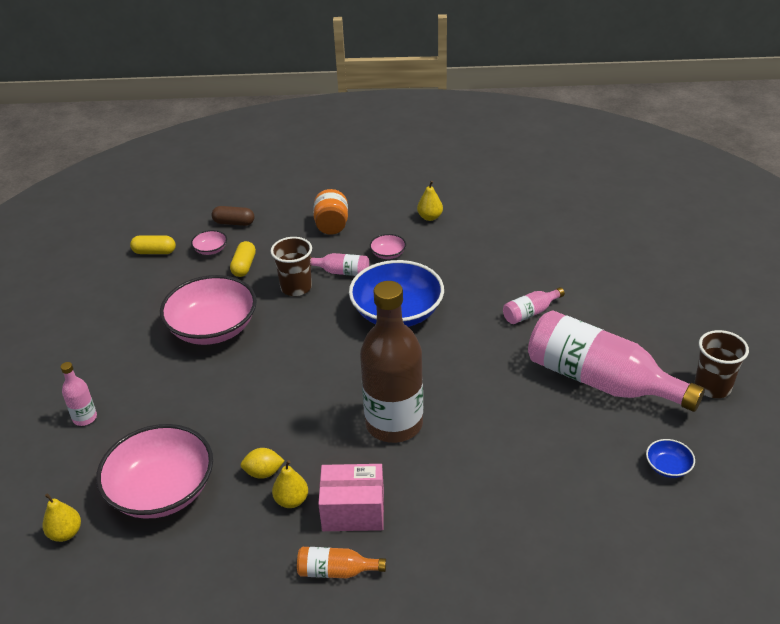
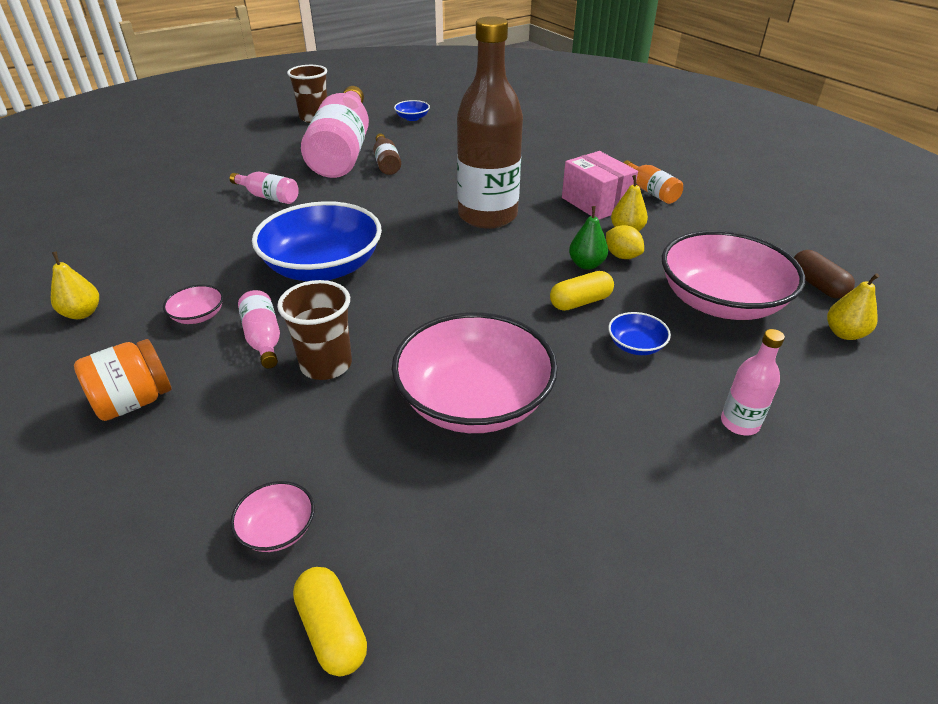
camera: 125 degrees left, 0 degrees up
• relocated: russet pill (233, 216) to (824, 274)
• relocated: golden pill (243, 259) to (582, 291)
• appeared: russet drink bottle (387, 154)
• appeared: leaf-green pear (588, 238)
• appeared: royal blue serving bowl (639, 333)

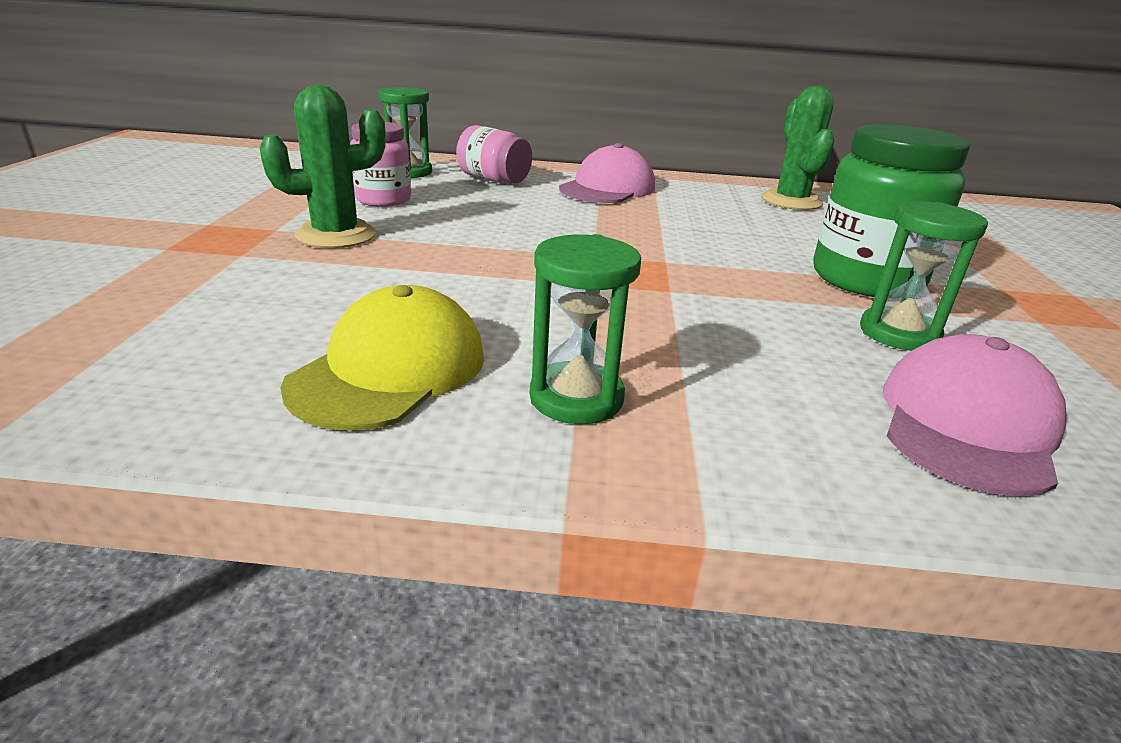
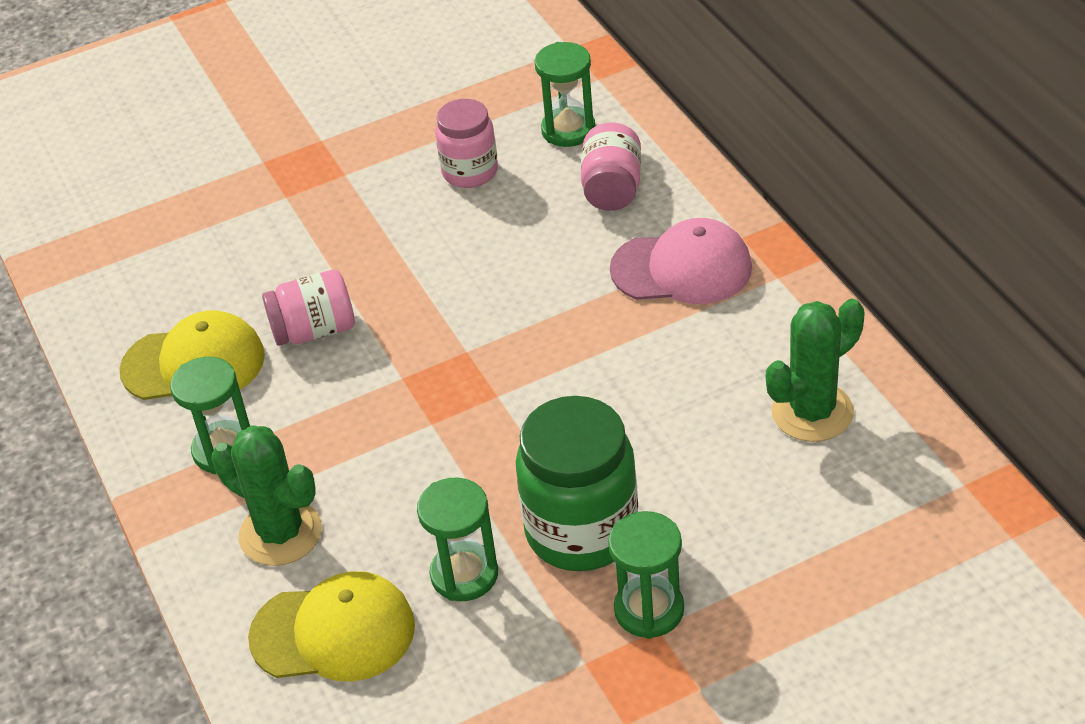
camera: 65 degrees right, 15 degrees up
• relocated: leaf-green prickly plant (322, 166) to (267, 495)
• colour: rose-pink cap (975, 415) to golden cap (331, 626)
• appeared: rose-pink preserve jar (308, 308)
• appeared: leaf-green hourglass (646, 575)

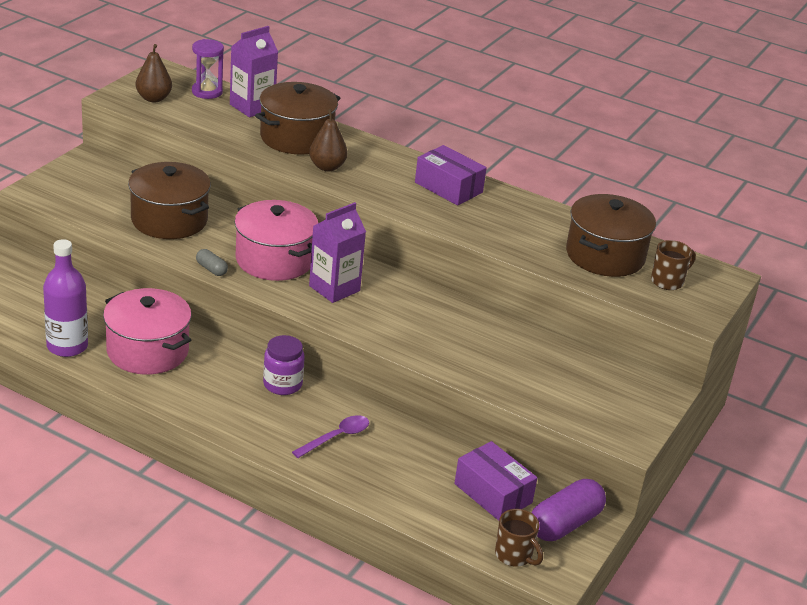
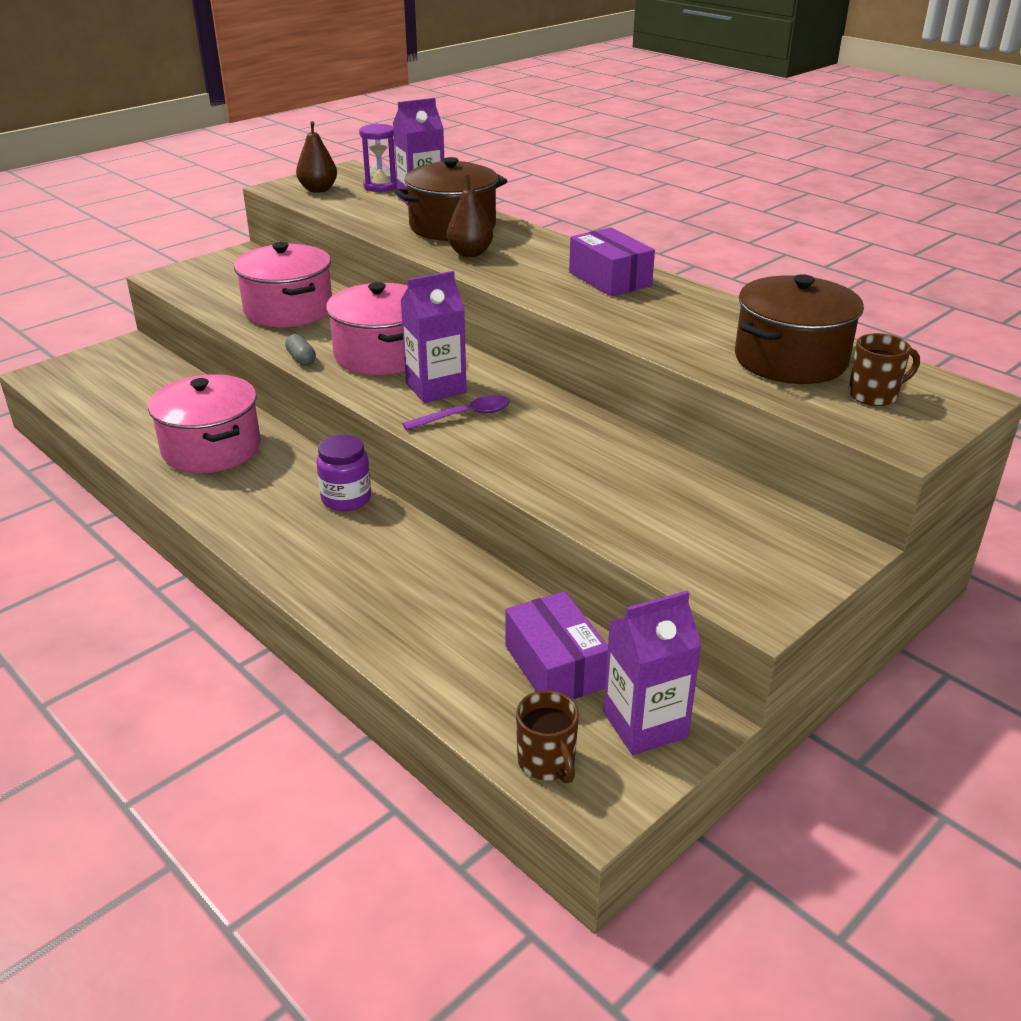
camera: 20 degrees right, 0 degrees up
• colour: russet pot (169, 200) to rose-pink pot (283, 284)
• missing: royal purple drink bottle (65, 298)
• relocated: royal purple teaspoon (330, 436) to (456, 412)
• exchanged: royal purple pill (569, 510) to royal purple carton (652, 672)

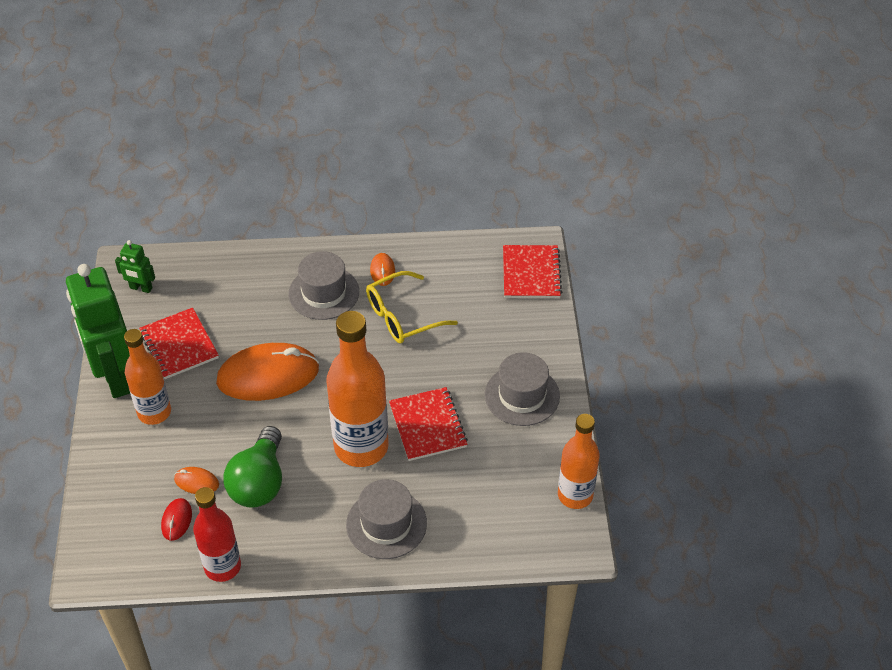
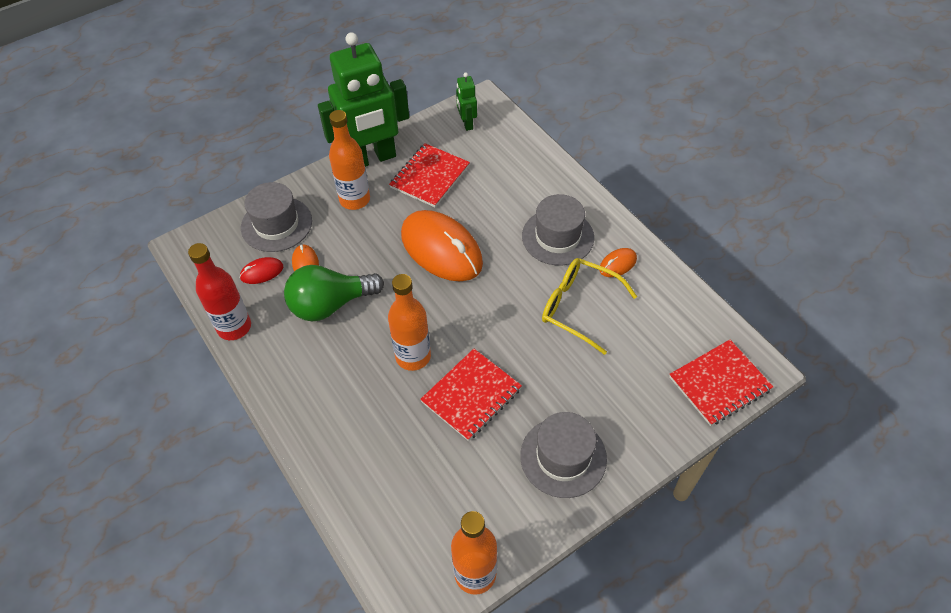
camera: 60 degrees right, 5 degrees up
• spun: leaf-green toy robot (98, 331) = (363, 99) 150 degrees counterclockwise
• size: orange drink bottle (357, 389) = (409, 322) x0.64
• relocated: ash-grey hat (386, 519) to (276, 217)

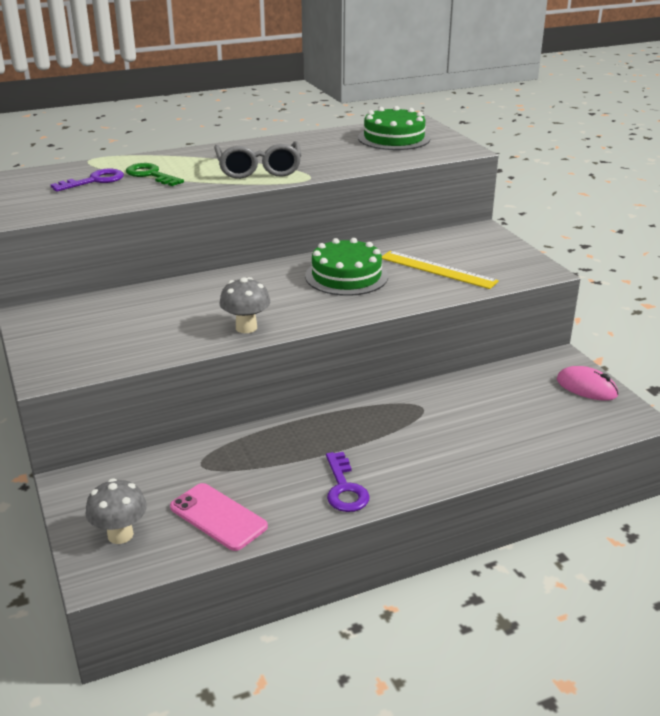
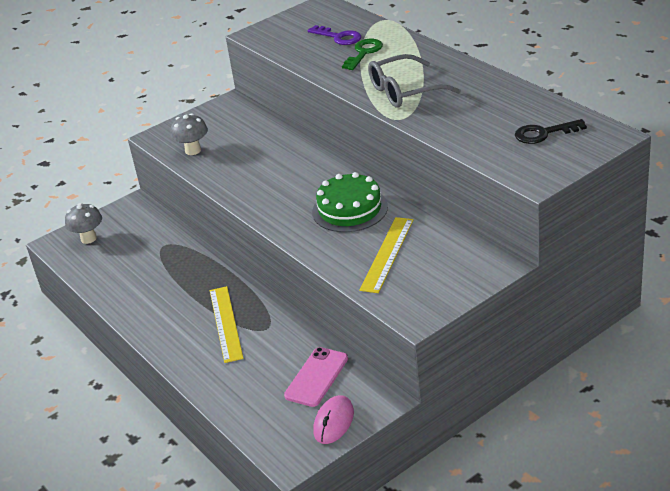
camera: 80 degrees right, 5 degrees up
• exchanged: leaf-green layer cake (394, 128) to black door key (551, 131)
• relocated: ash-grey mushroom (245, 305) to (189, 134)
• missing: royal purple door key (348, 482)
• relocated: rose-pink smartphone (219, 517) to (316, 377)
• appeared: golden ruler (227, 324)

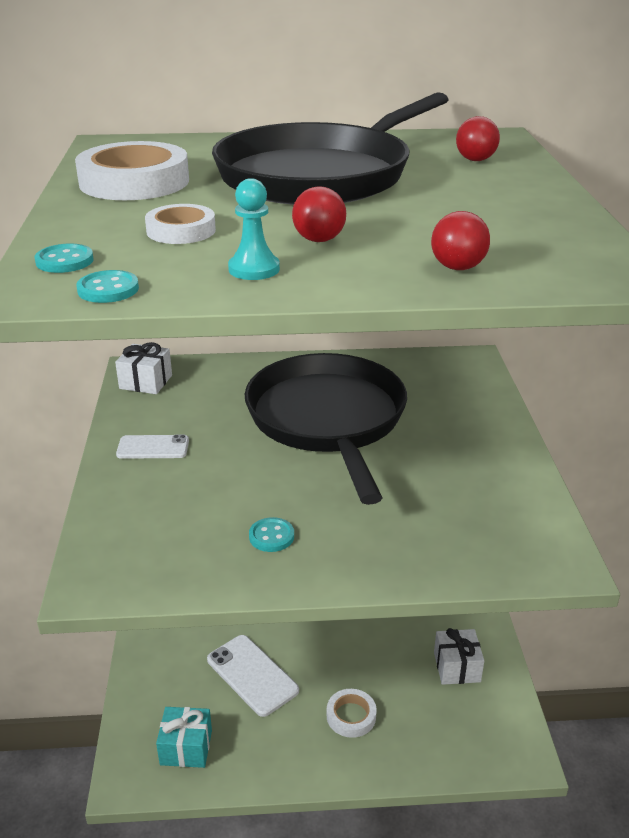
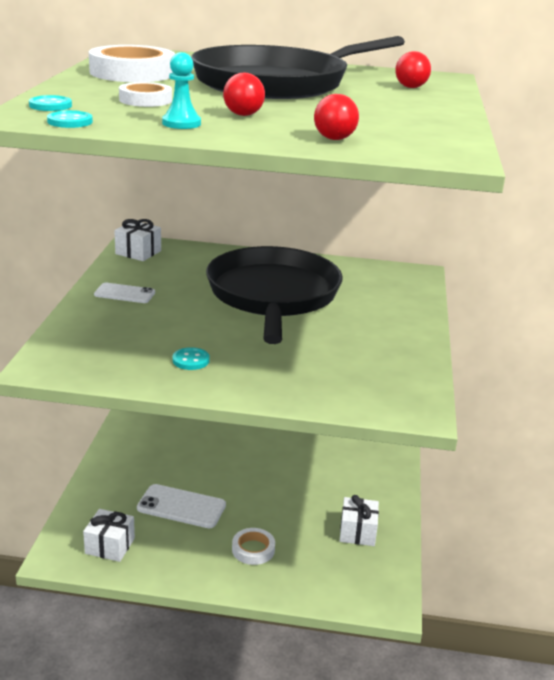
camera: 10 degrees right, 5 degrees down
• spun: pure white smartphone (253, 676) = (181, 506) 45 degrees counterclockwise
• colour: turquoise gift (184, 737) to pure white gift (109, 535)

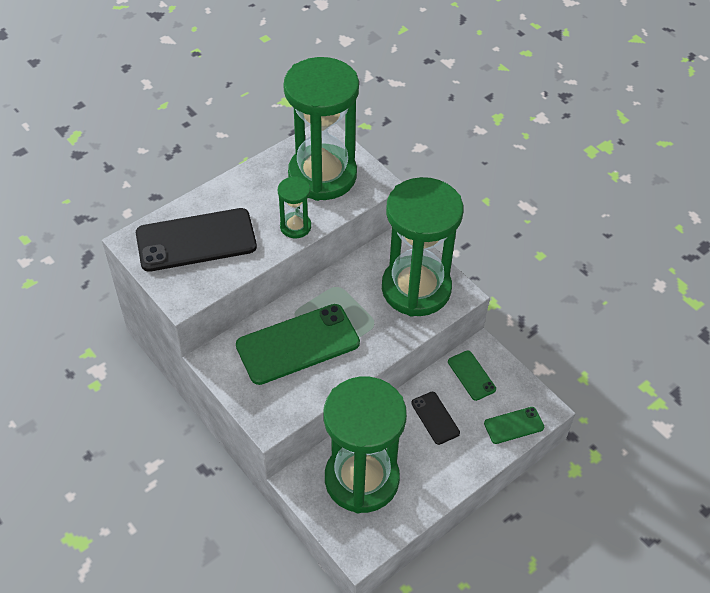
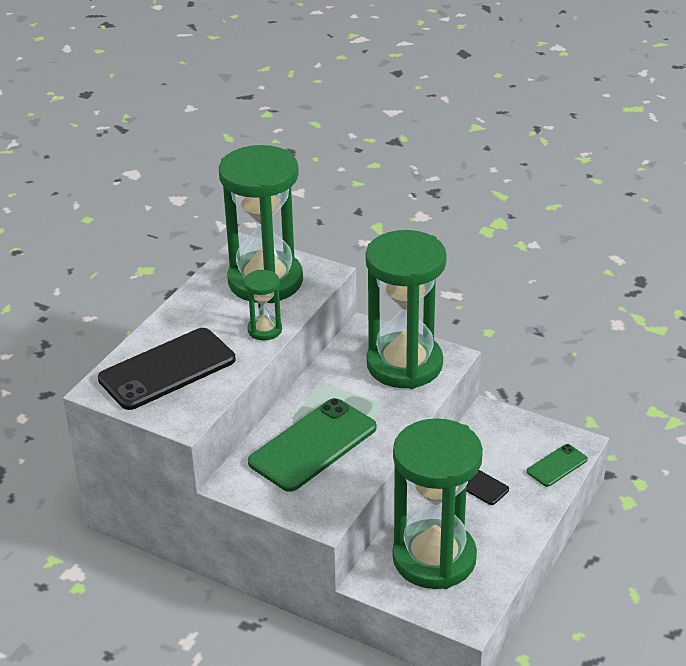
camera: 20 degrees left, 15 degrees down
• missing: leaf-green smartphone (472, 375)

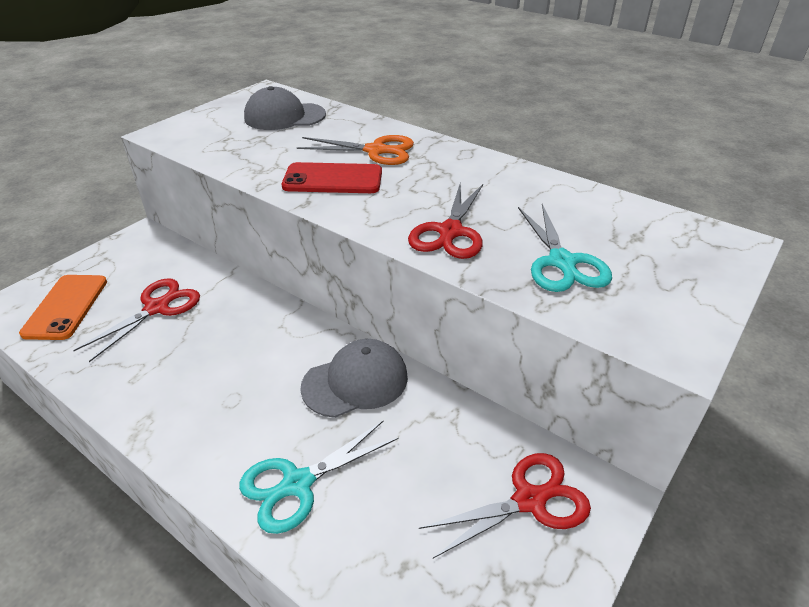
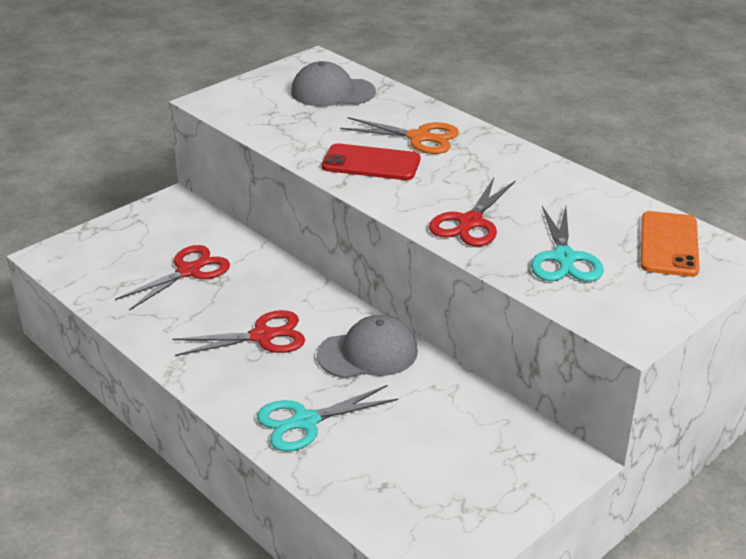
camera: 10 degrees right, 5 degrees down
• relocated: orange smartphone (63, 307) to (670, 244)
• relocated: red pair of scissors (505, 505) to (239, 333)

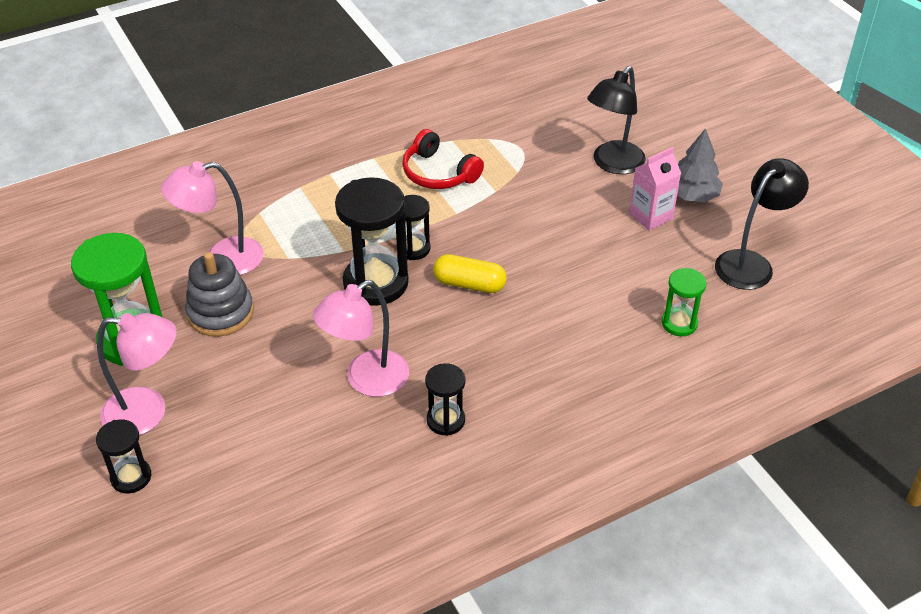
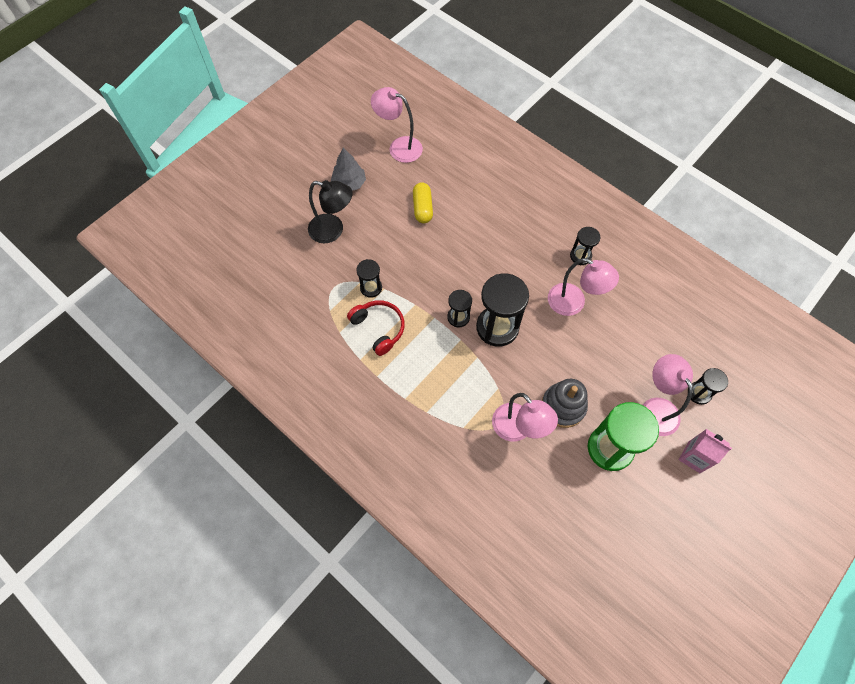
camera: 110 degrees left, 20 degrees up
• spun: red over-ear headphones (443, 159) = (376, 328) 60 degrees counterclockwise
• relocated: rose-pink carton (655, 189) to (705, 451)
• colour: black lamp (762, 224) to rose-pink lamp (397, 125)
• relocated: golden pill (470, 273) to (423, 202)
• missing: leaf-green hourglass (684, 302)
• appeared: black hourglass (369, 278)

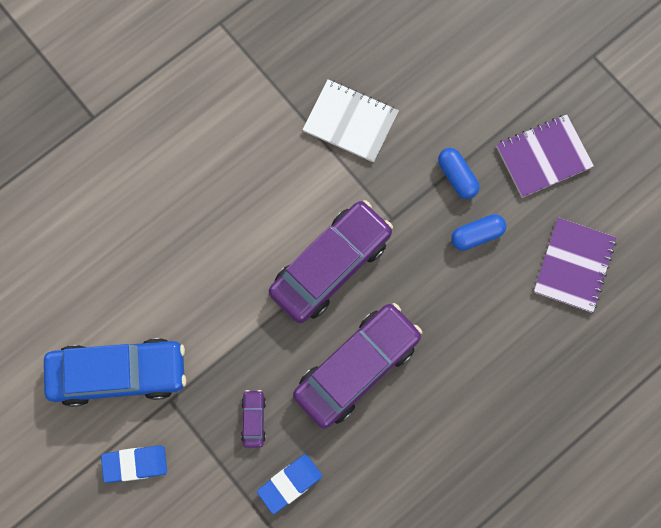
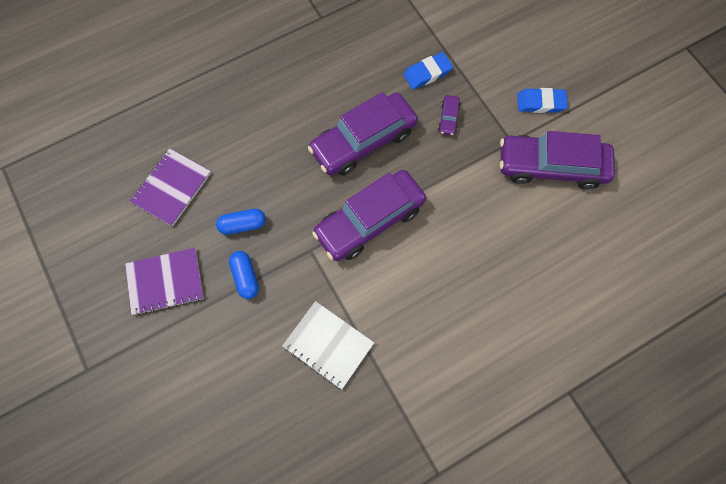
camera: 170 degrees left, 5 degrees down
• colour: royal blue toy car (115, 372) to royal purple toy car (557, 160)

